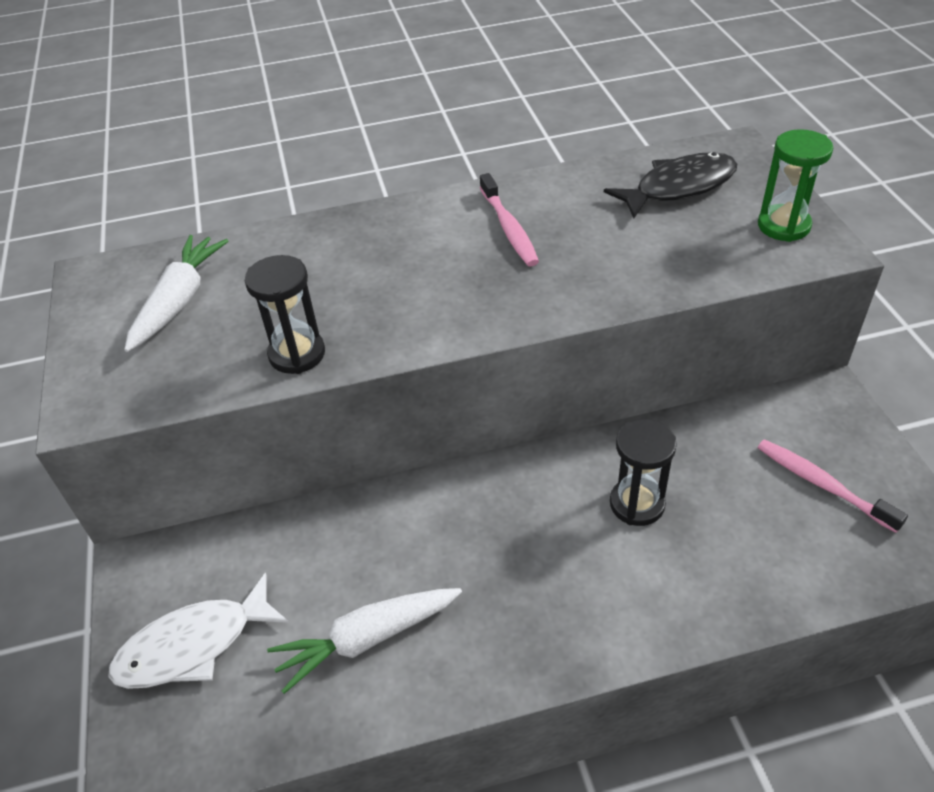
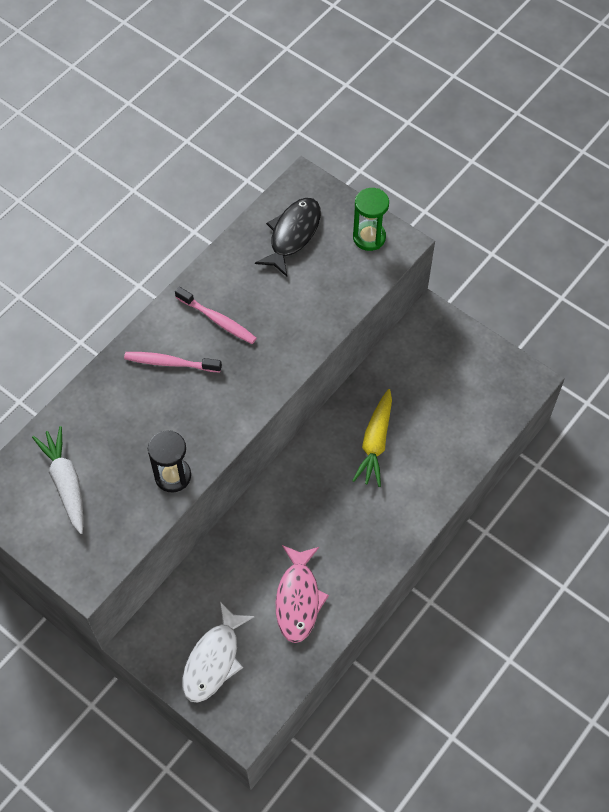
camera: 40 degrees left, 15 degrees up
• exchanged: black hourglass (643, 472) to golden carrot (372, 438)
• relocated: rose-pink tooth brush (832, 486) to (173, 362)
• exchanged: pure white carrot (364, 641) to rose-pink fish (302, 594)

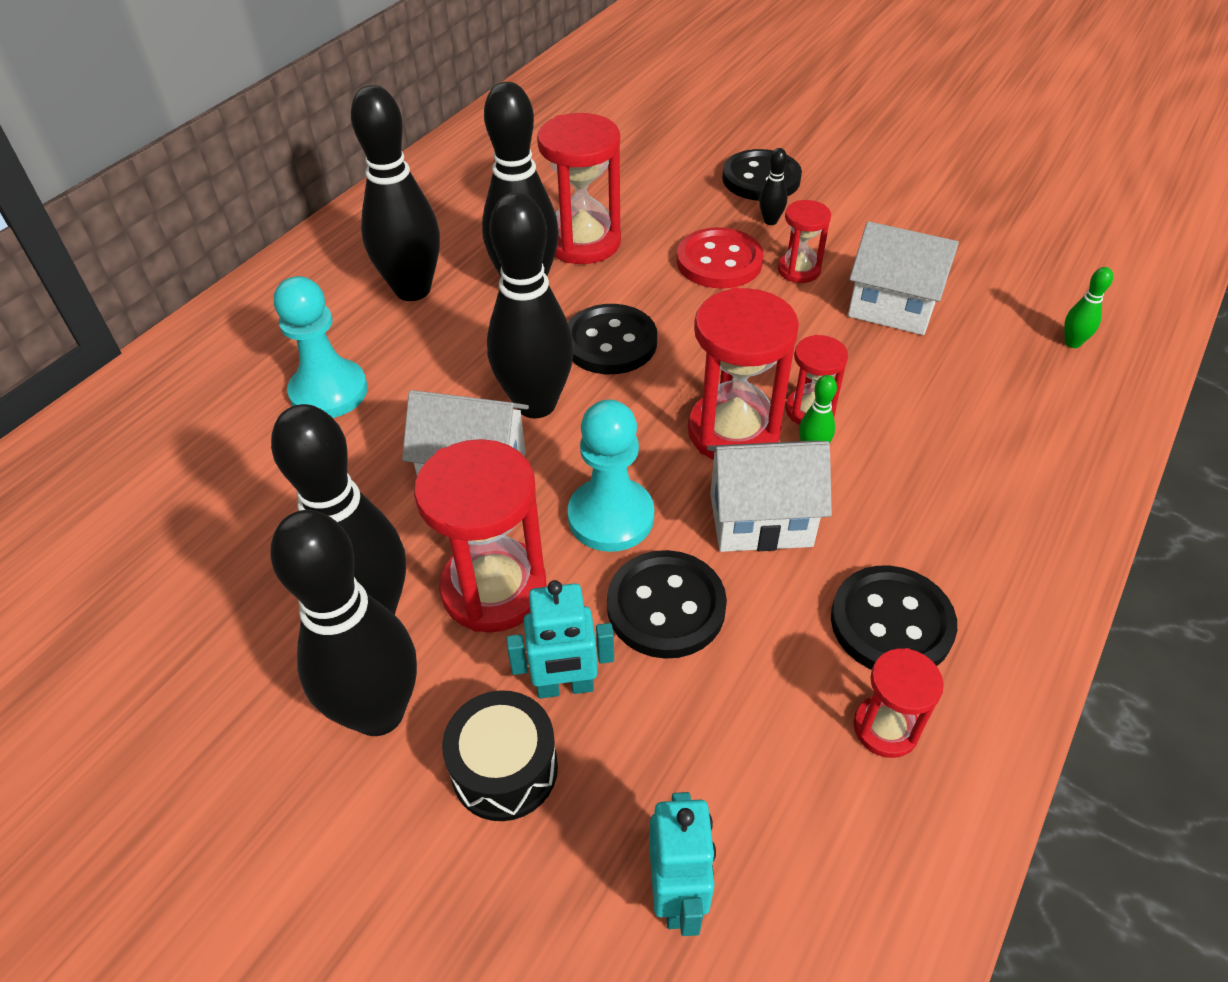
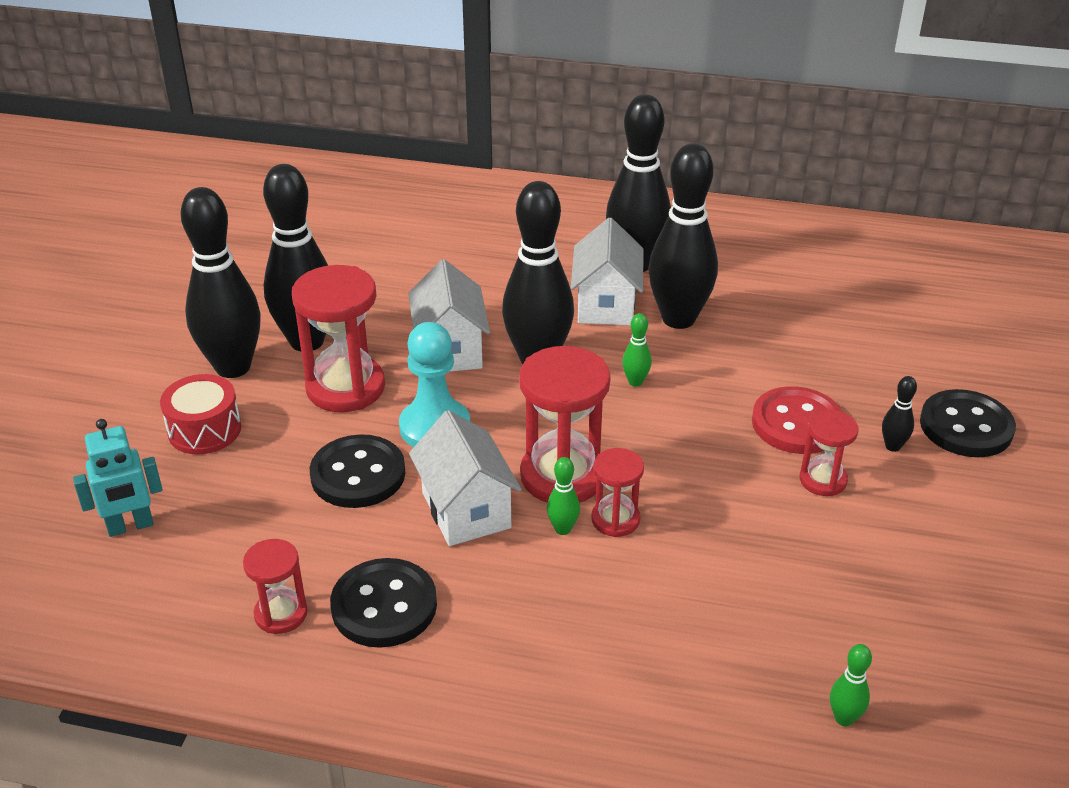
camera: 70 degrees right, 10 degrees down
• missing: red hourglass (579, 188)
• relocated: pure white cottage (903, 278) to (607, 272)
• missing: turquoise game pawn (321, 347)
• exchanged: black shirt button (612, 339) to leaf-green skittle (637, 350)
• missing: turquoise toy robot (560, 639)
• colour: black drum (500, 755) to red drum (200, 414)

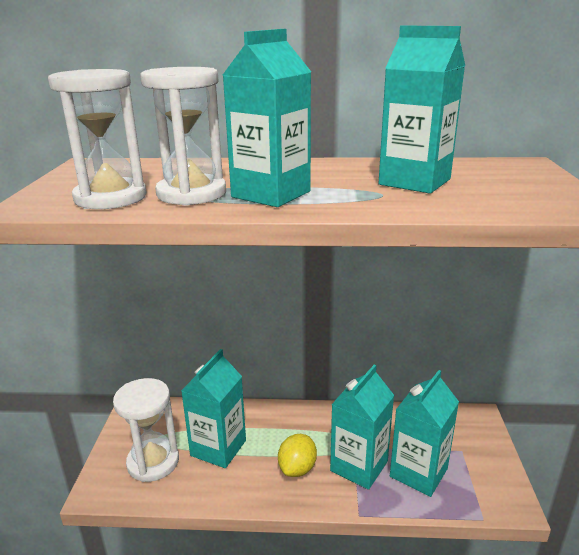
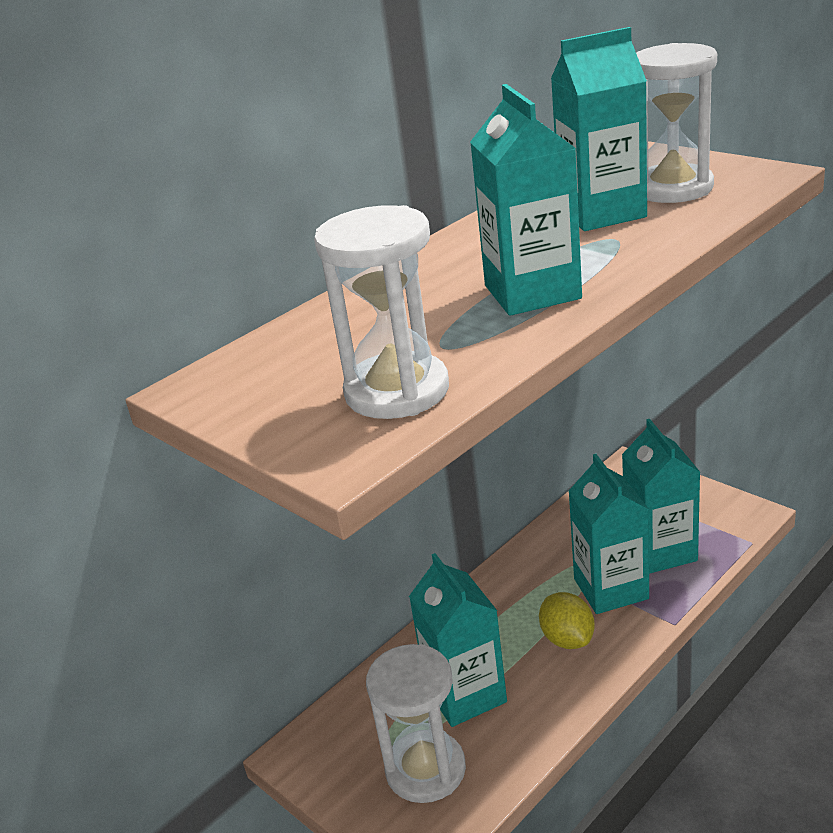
camera: 45 degrees left, 5 degrees up
• relocated: pure white hourglass (183, 136) to (676, 123)

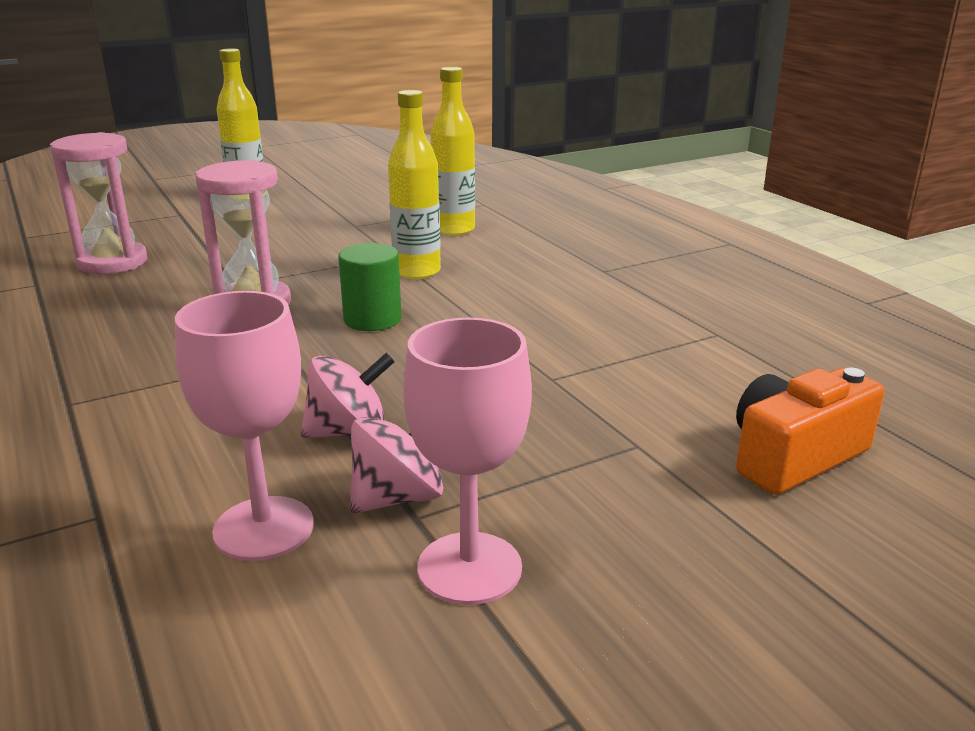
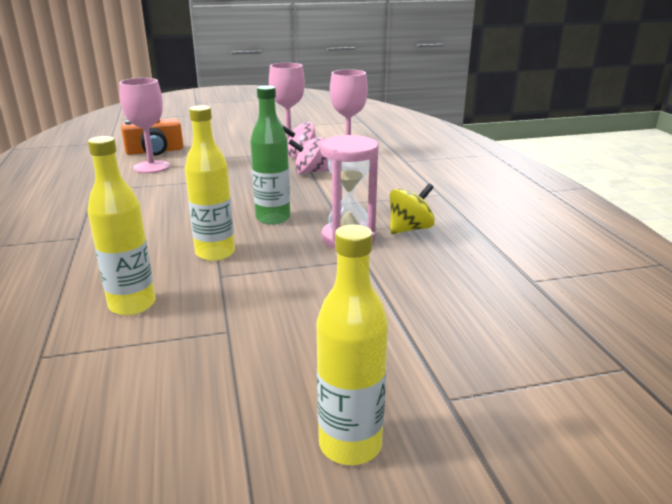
camera: 165 degrees left, 0 degrees up
• missing: rose-pink hourglass (99, 203)
• exchanged: leaf-green solid cylinder (370, 287) to leaf-green drink bottle (270, 155)
• appeared: rose-pink chalice (144, 125)
• appeared: golden toy top (412, 208)

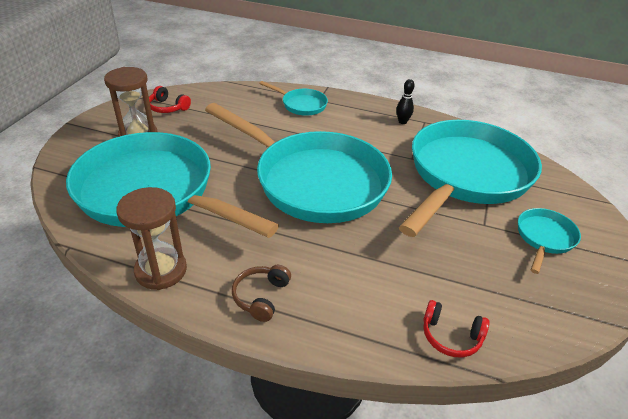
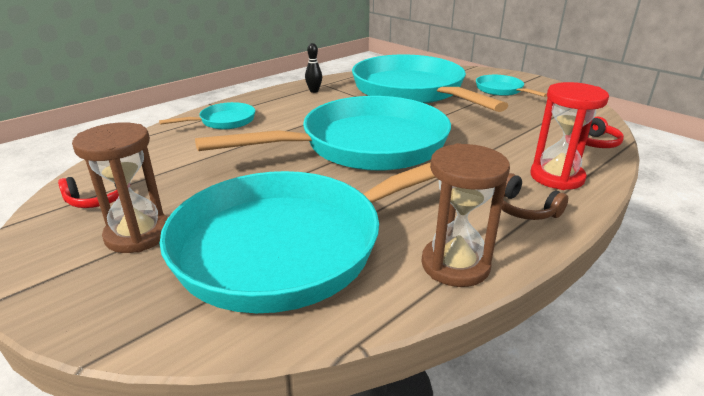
camera: 60 degrees left, 10 degrees down
• appeared: red hourglass (569, 136)

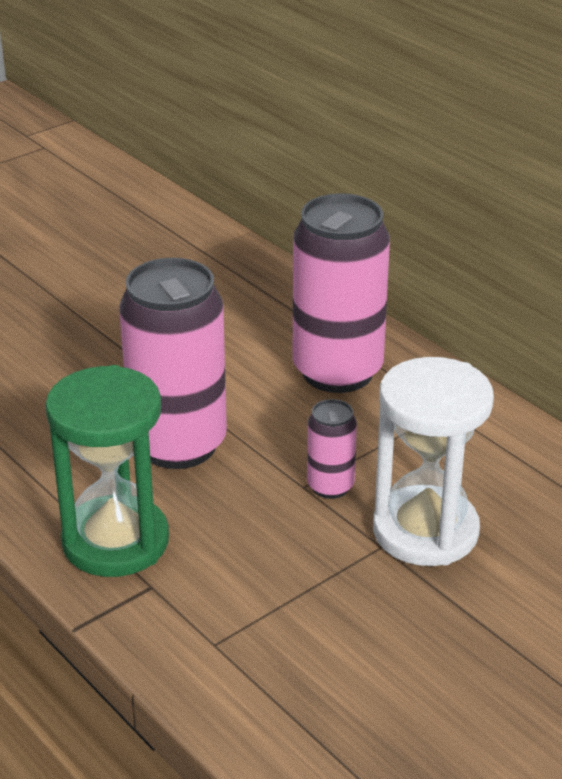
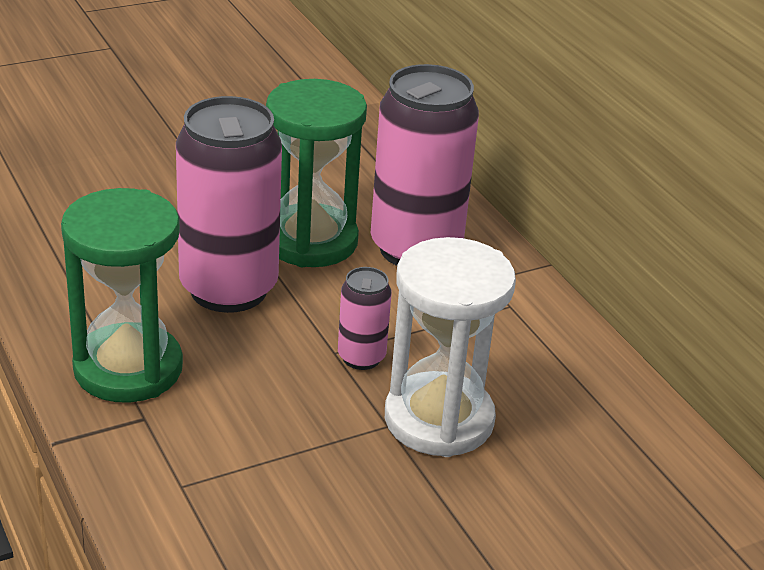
camera: 10 degrees right, 0 degrees up
• appeared: leaf-green hourglass (316, 173)

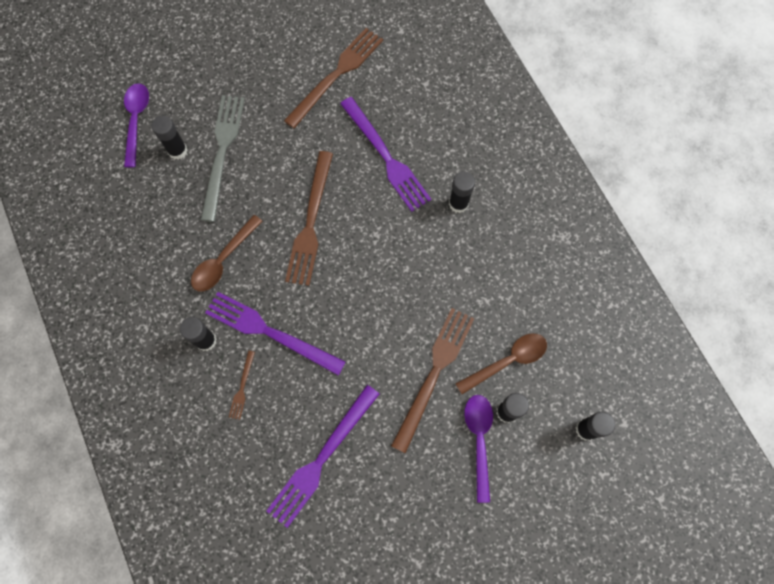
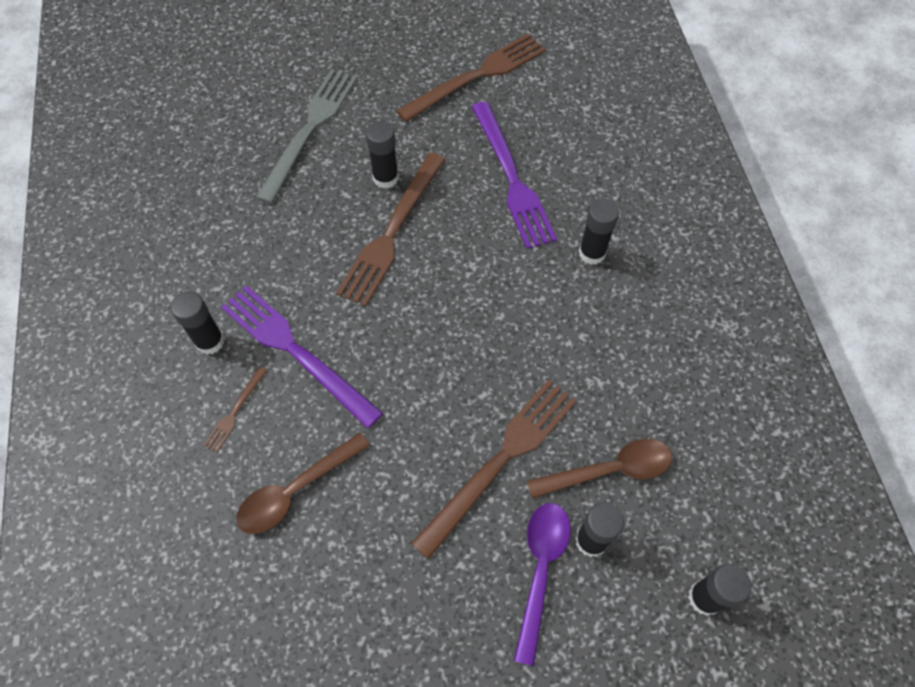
camera: 15 degrees right, 10 degrees down
• missing: royal purple teaspoon (136, 125)
• relocated: black stick of glue (169, 138) to (382, 155)
• relocated: russet teaspoon (226, 253) to (303, 483)
• missing: royal purple fork (322, 456)

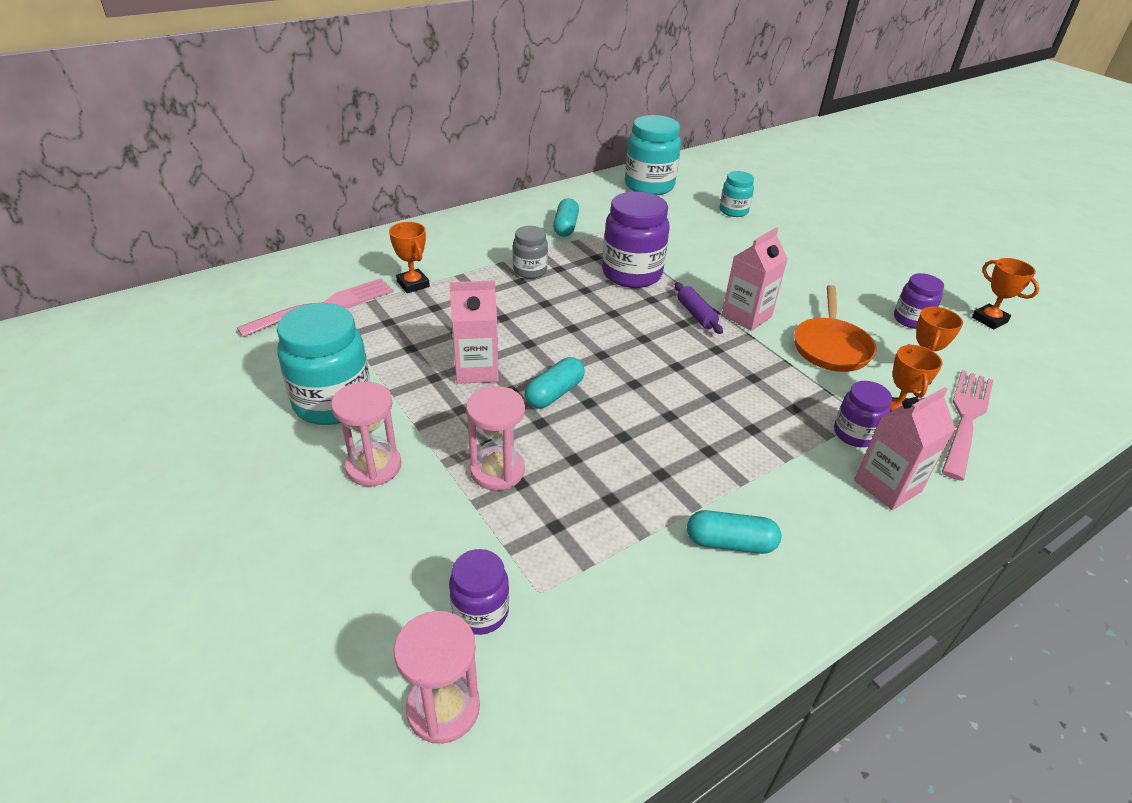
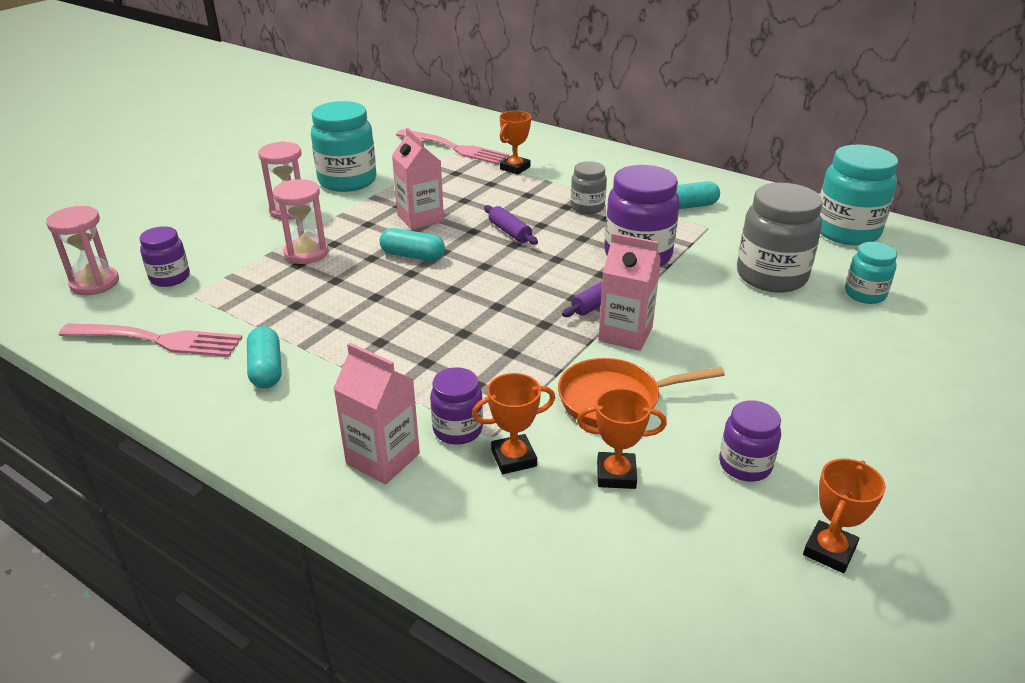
camera: 70 degrees right, 5 degrees down
• relocated: rose-pink fork (967, 425) to (151, 340)
• appeared: ash-grey preserve jar (780, 238)
• appeared: royal purple dough roller (511, 225)

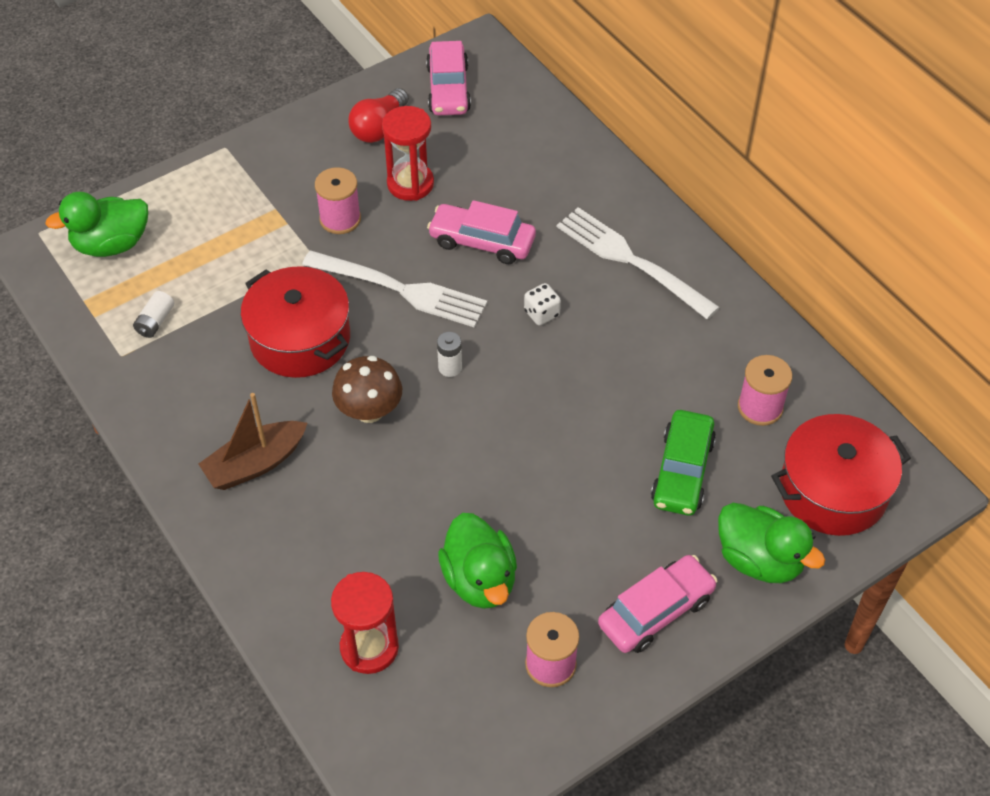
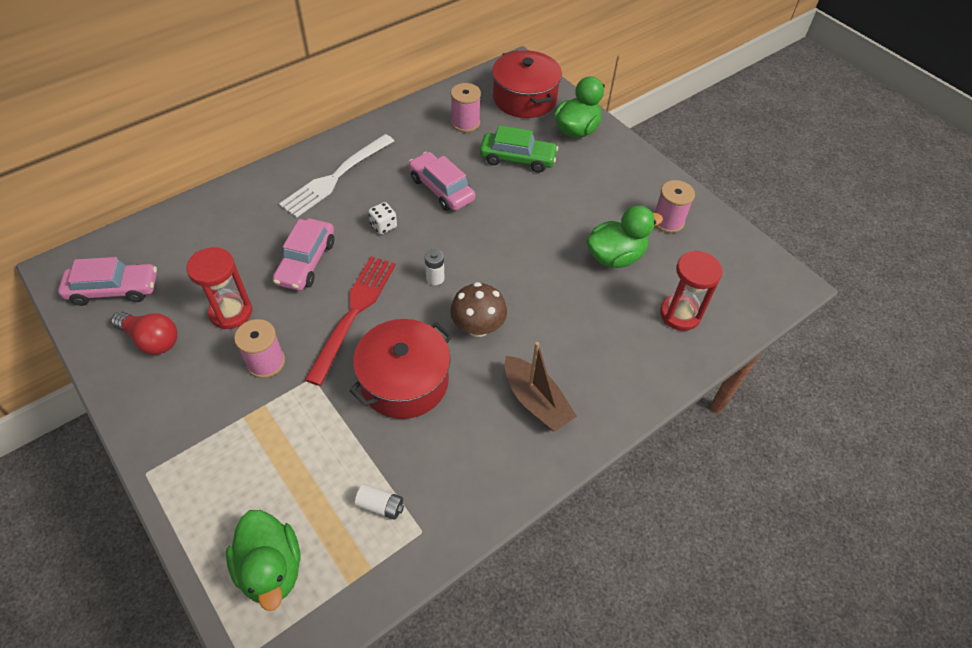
camera: 95 degrees left, 0 degrees up
• colour: pure white fork (394, 289) to red fork (350, 321)
• relocated: rose-pink toy car (657, 604) to (441, 181)

